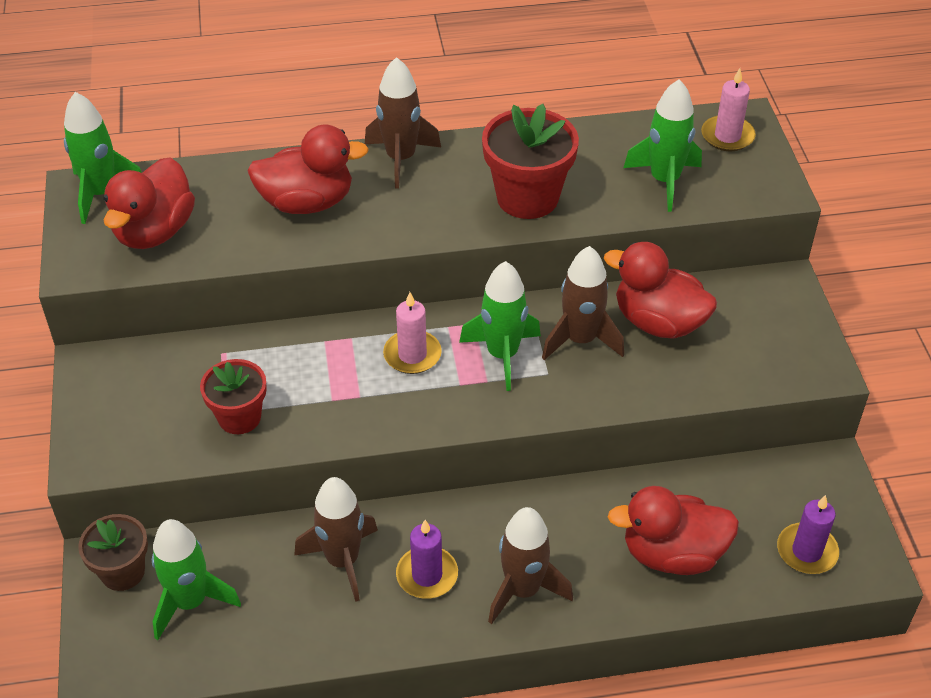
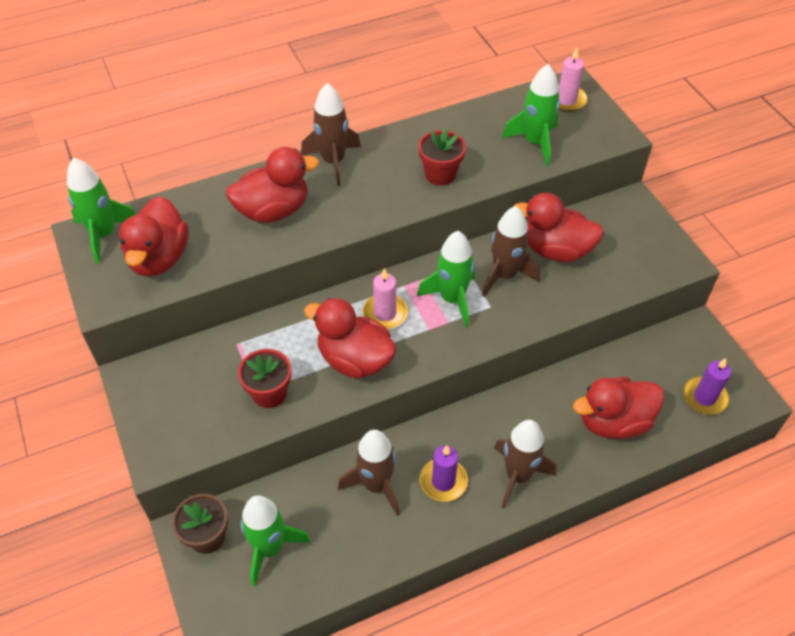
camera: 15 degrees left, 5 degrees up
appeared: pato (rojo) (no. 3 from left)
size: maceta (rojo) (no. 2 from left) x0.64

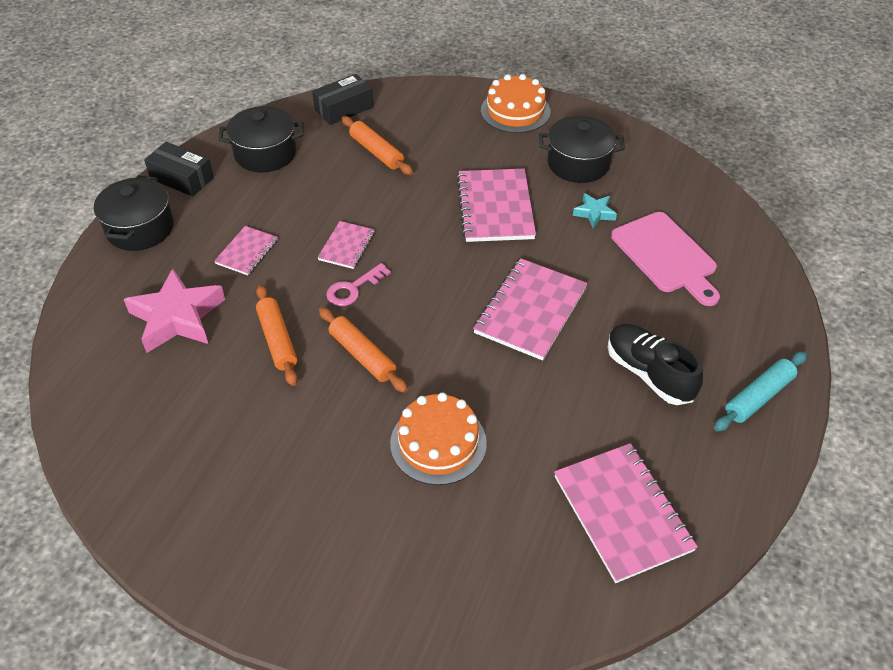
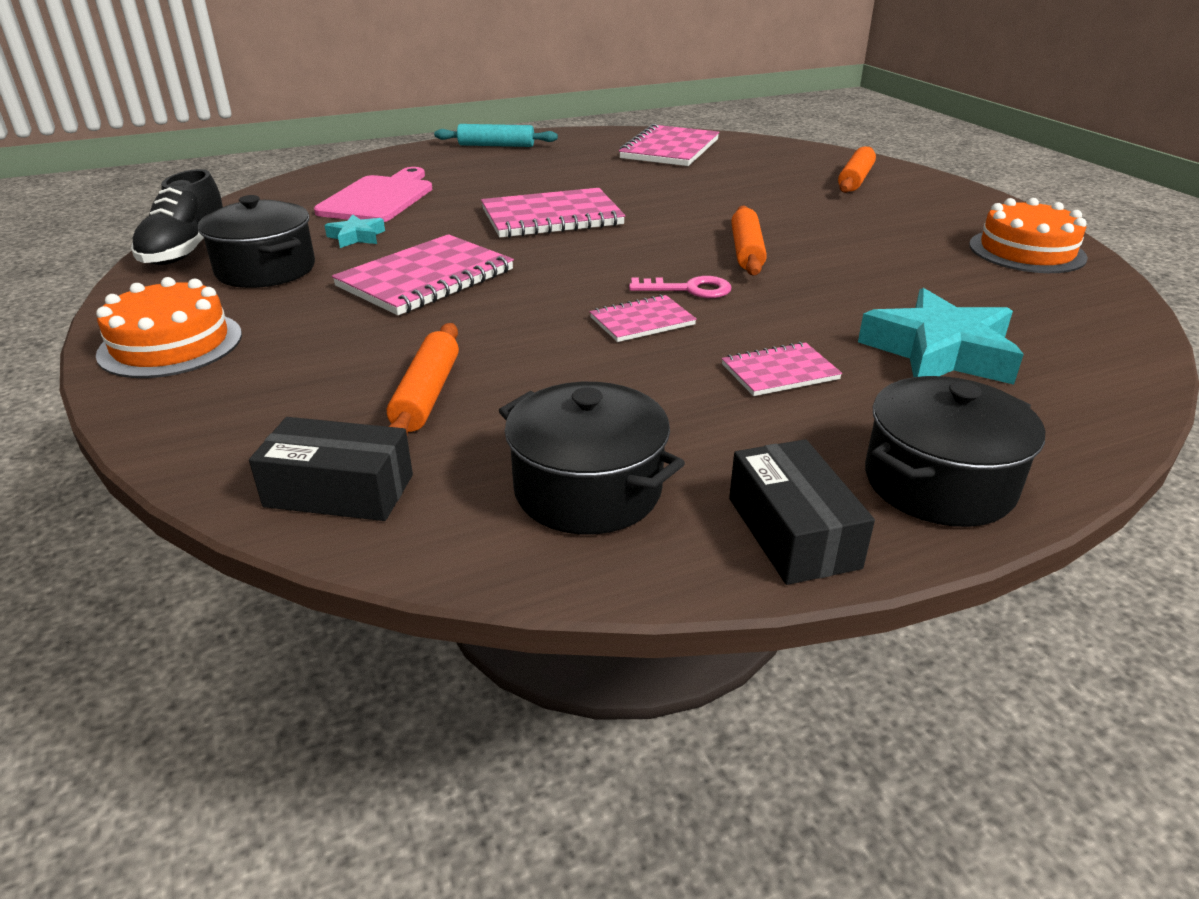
camera: 135 degrees left, 15 degrees down
relocated: zapato (negro); rodillo (naranja) (no. 1 from left in the first image) to rodillo (naranja) (no. 3 from left); tarta (naranja) (no. 1 from left in the first image) to tarta (naranja) (no. 2 from left)
colour: estrella (rosa) to estrella (turquesa) (no. 2 from left)

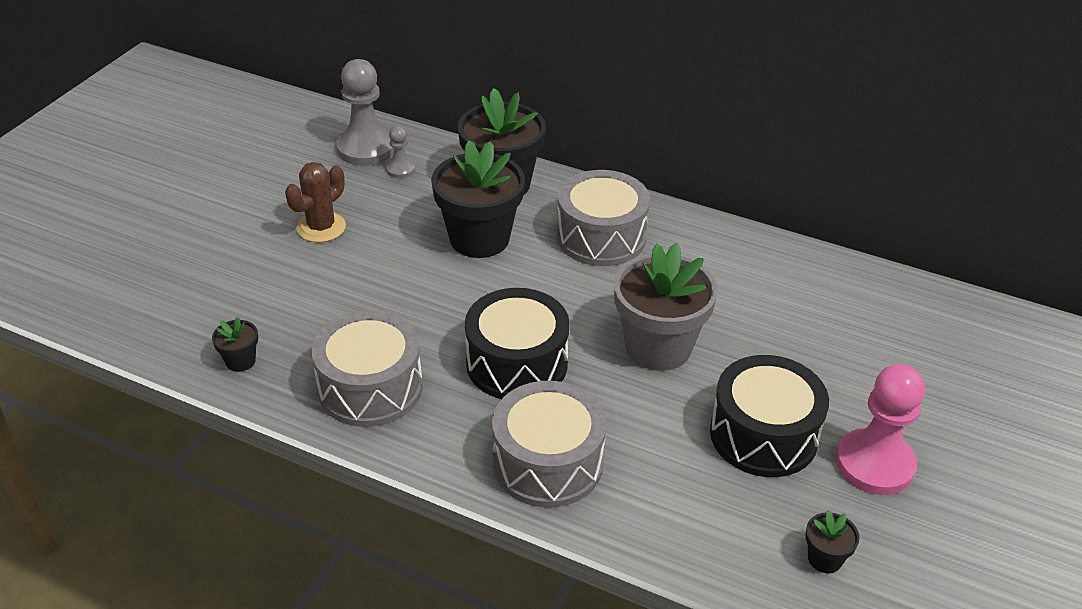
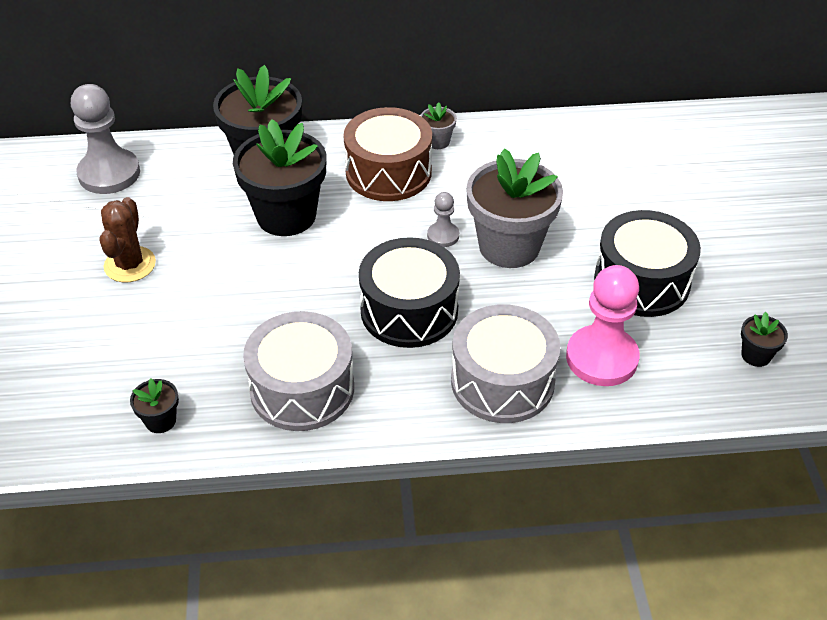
camera: 30 degrees left, 5 degrees up
appeared: maceta (gris) (no. 1 from left)
relocated: peón (gris) (no. 2 from left); peón (rosa)
colour: tambor (gris) (no. 3 from left) to tambor (marrón)

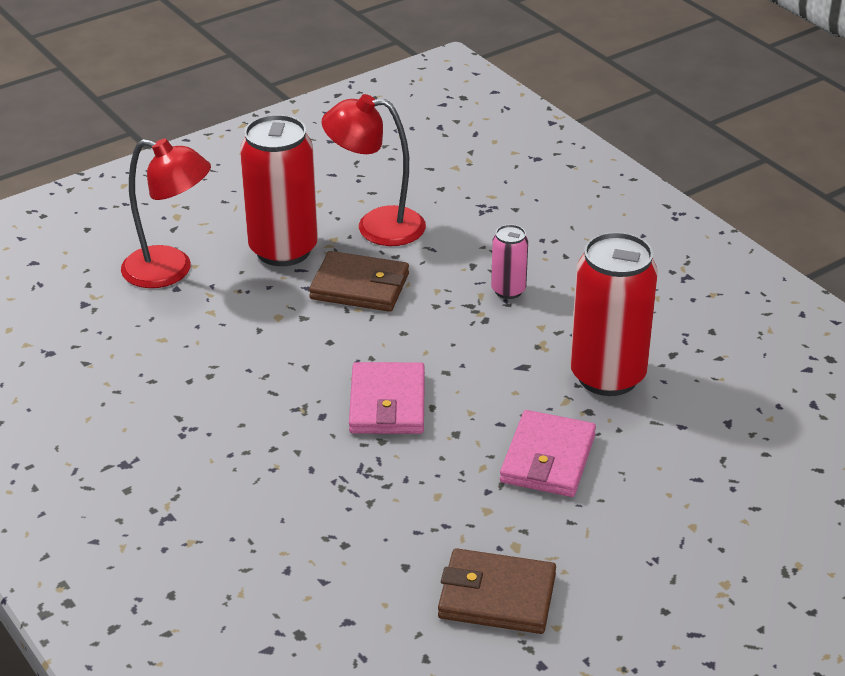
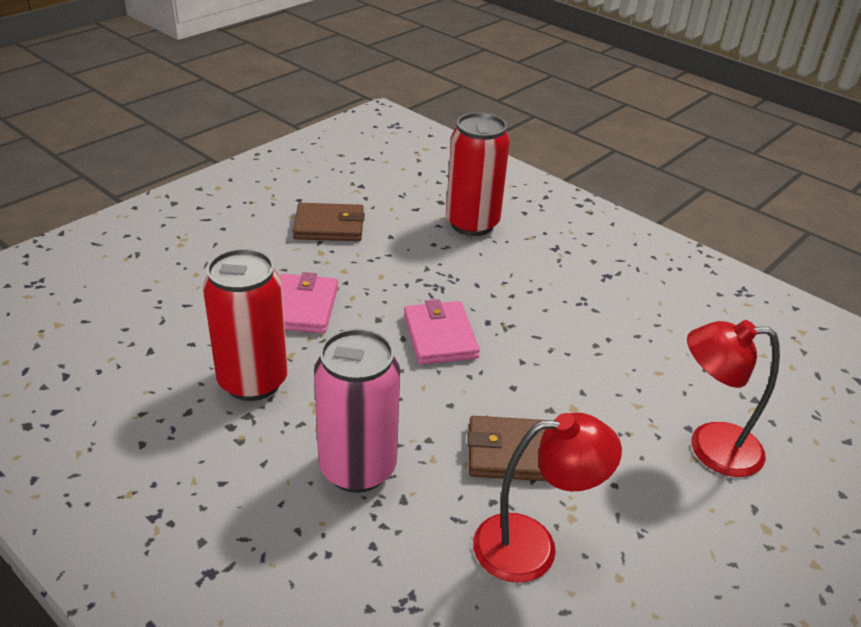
camera: 165 degrees right, 0 degrees up
relocated: lata (rojo) (no. 1 from left in the first image) to lata (rojo) (no. 2 from left)
size: lata (rosa) x2.05

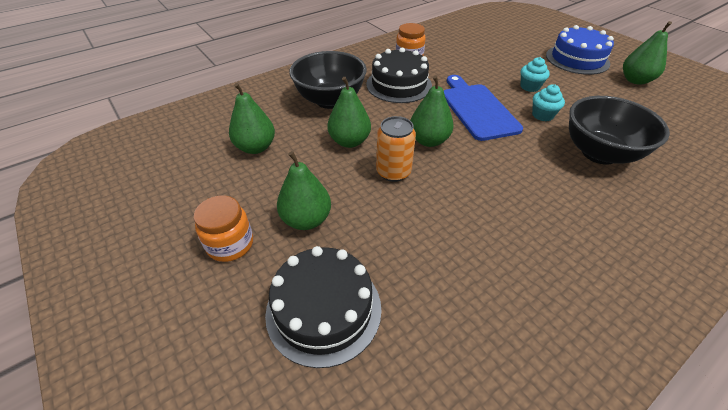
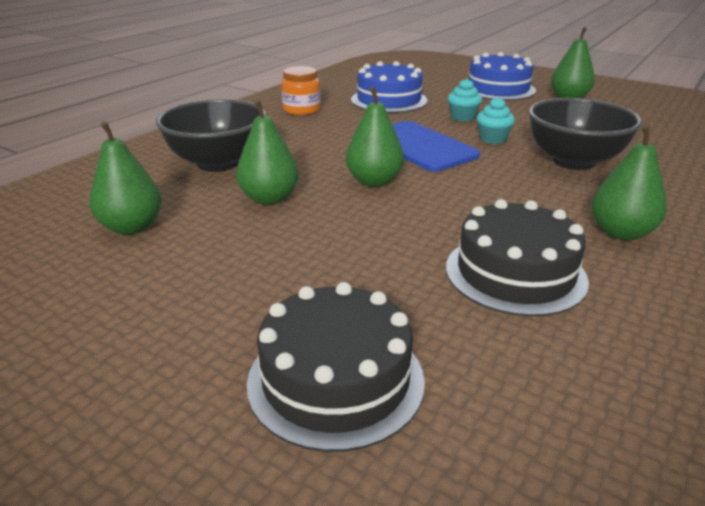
camera: 20 degrees left, 15 degrees down
missing: tarro (naranja) (no. 1 from left); lata (naranja)
appeared: tarta (azul) (no. 1 from left)
relocated: tarta (negro) (no. 2 from left); pera (verde) (no. 2 from left in the first image) to pera (verde) (no. 5 from left)

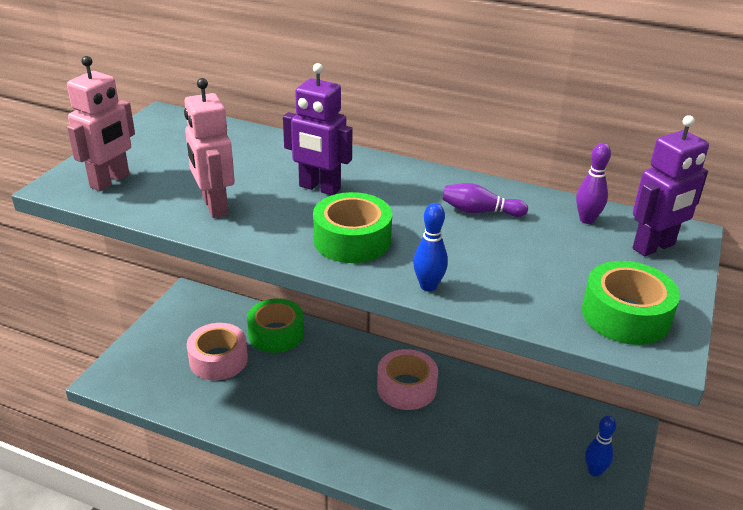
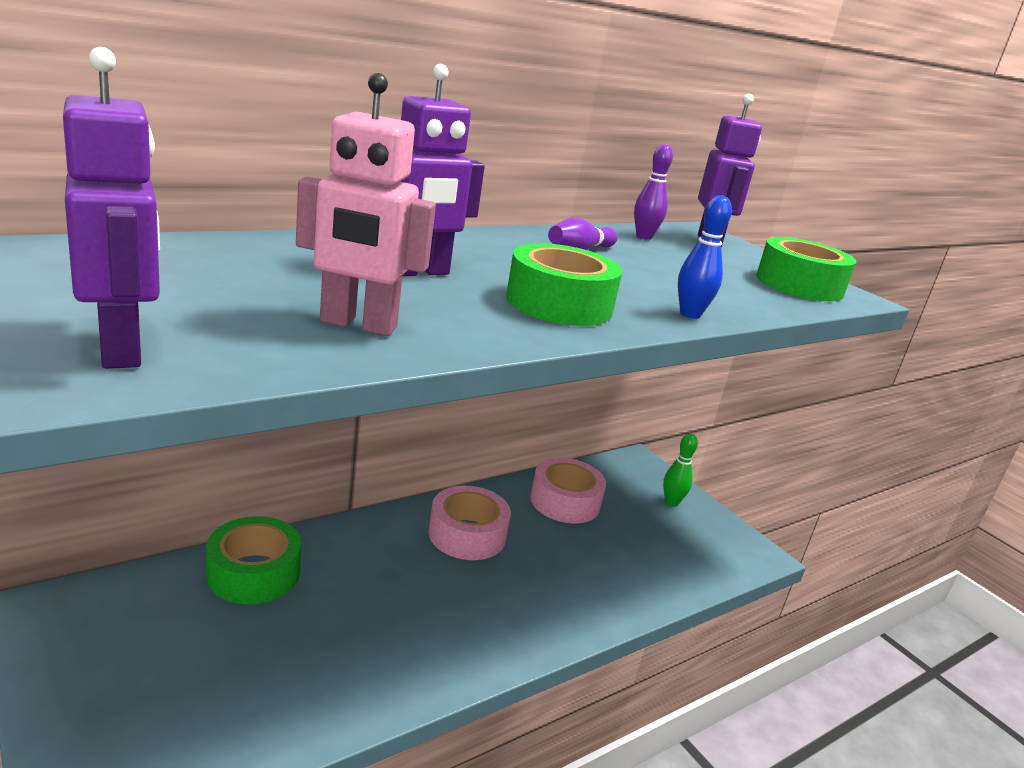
camera: 60 degrees left, 10 degrees down
relocated: cinta adhesiva (rosa) (no. 1 from left in the first image) to cinta adhesiva (rosa) (no. 2 from left)
colour: robot (rosa) (no. 1 from left) to robot (morado) (no. 1 from left); bolo (azul) (no. 2 from left) to bolo (verde)

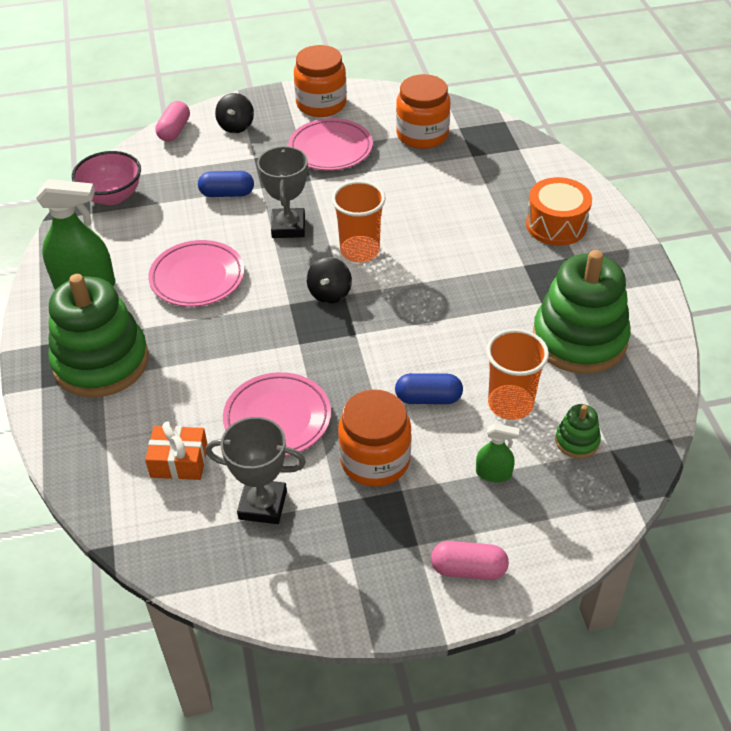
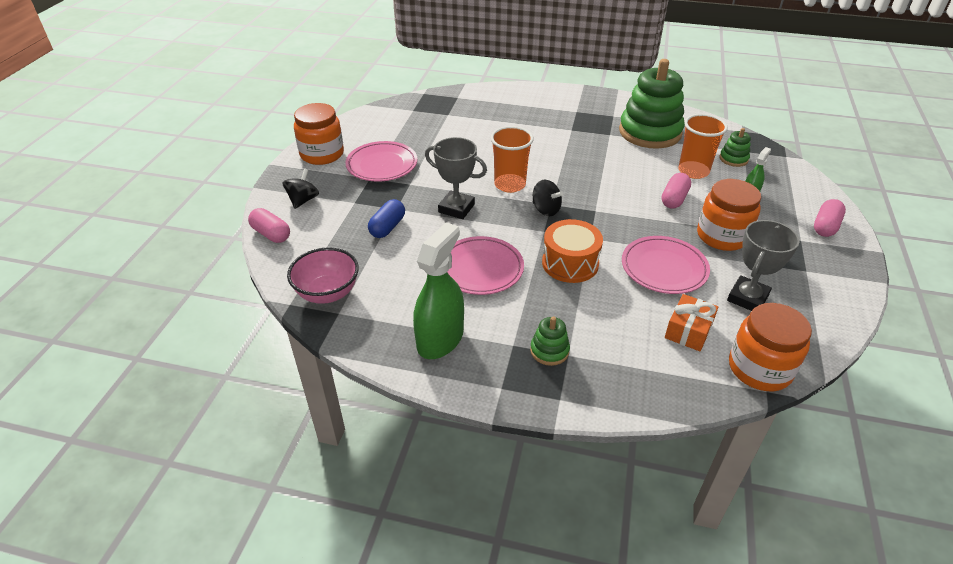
camera: 65 degrees left, 5 degrees down
relocated: tambor (naranja); tarro (naranja) (no. 3 from left)
colour: cápsula (azul) (no. 2 from left) to cápsula (rosa) (no. 2 from left)
spun: peonza (negro) (no. 1 from left) 105 degrees counterclockwise
size: juguete apilable (verde) (no. 1 from left) x0.43

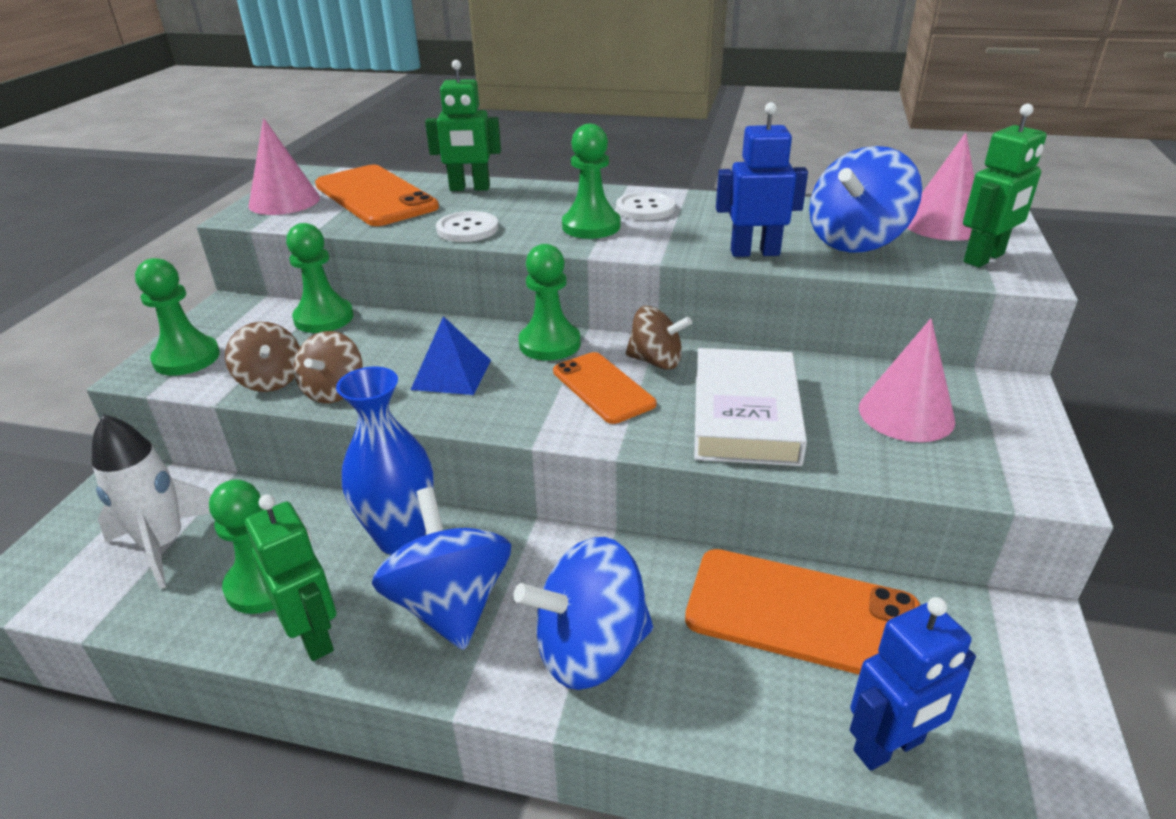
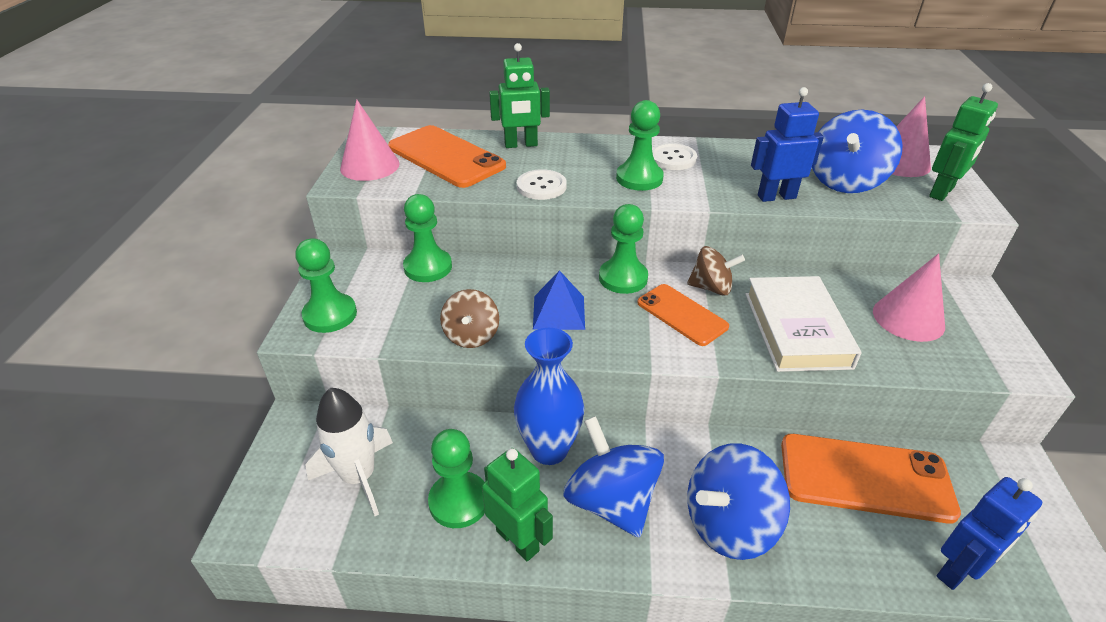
camera: 10 degrees left, 5 degrees up
missing: peonza (marrón) (no. 1 from left)

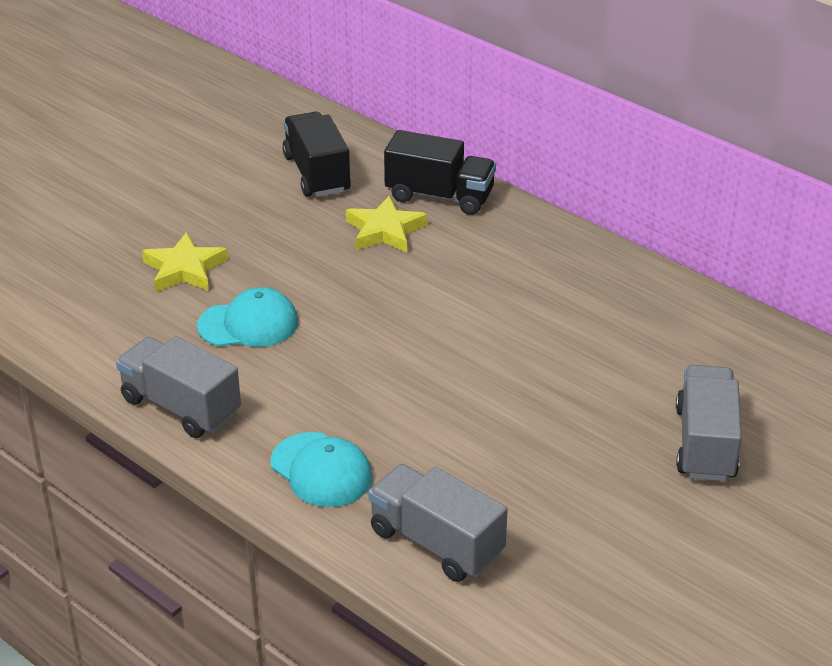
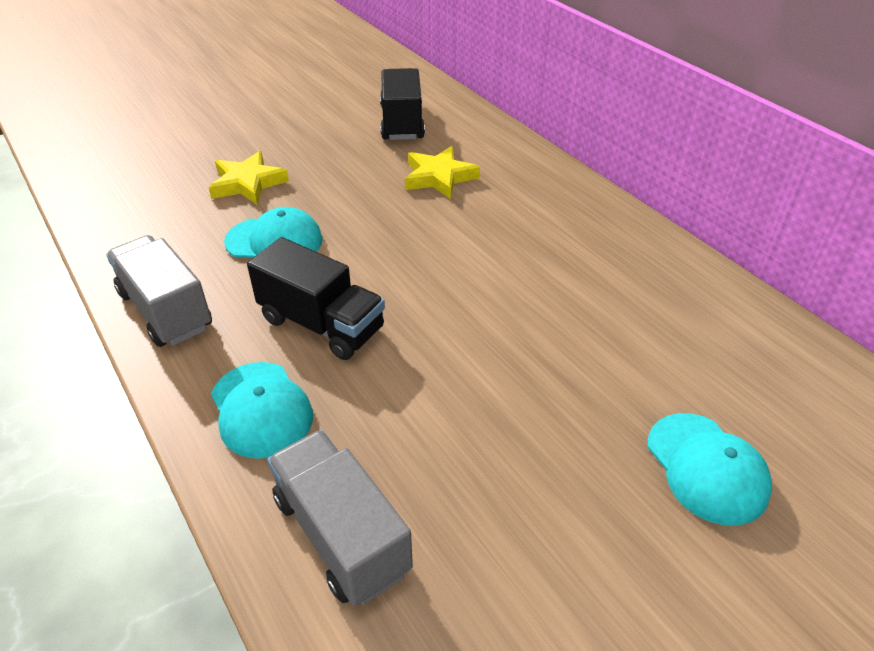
camera: 15 degrees right, 5 degrees up
relocated: camión (negro) (no. 2 from left in the first image) to camión (negro) (no. 1 from left)
exchanged: camión (gris) (no. 3 from left) to gorra (turquesa) (no. 3 from left)

